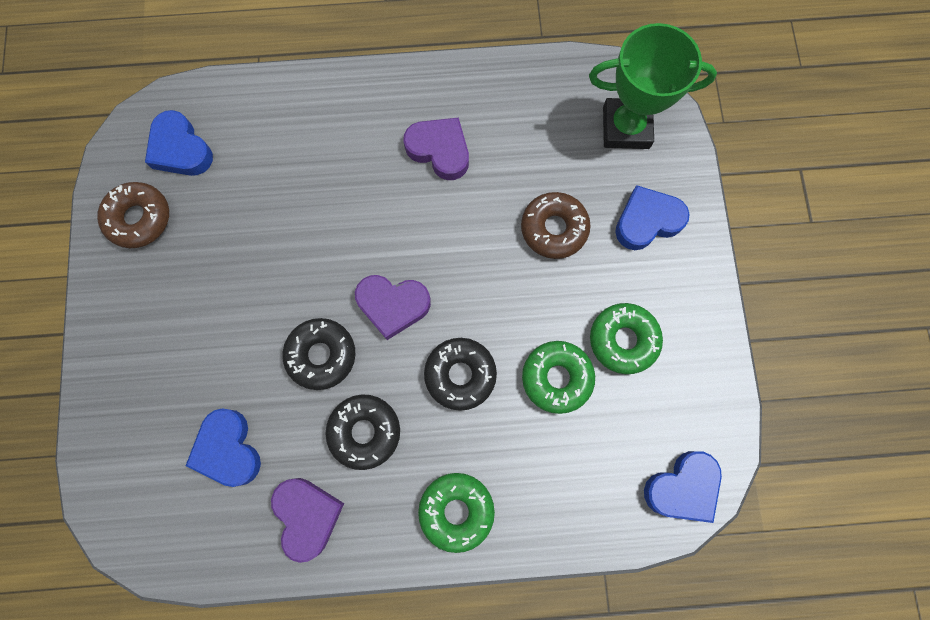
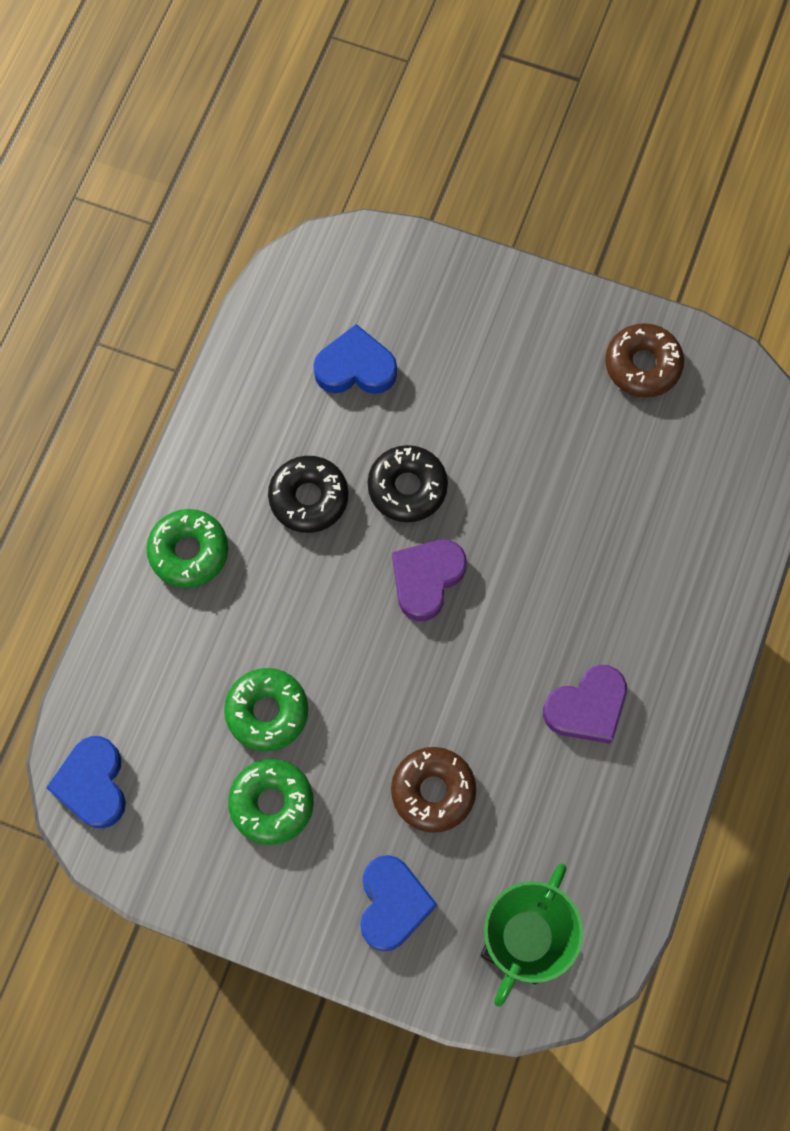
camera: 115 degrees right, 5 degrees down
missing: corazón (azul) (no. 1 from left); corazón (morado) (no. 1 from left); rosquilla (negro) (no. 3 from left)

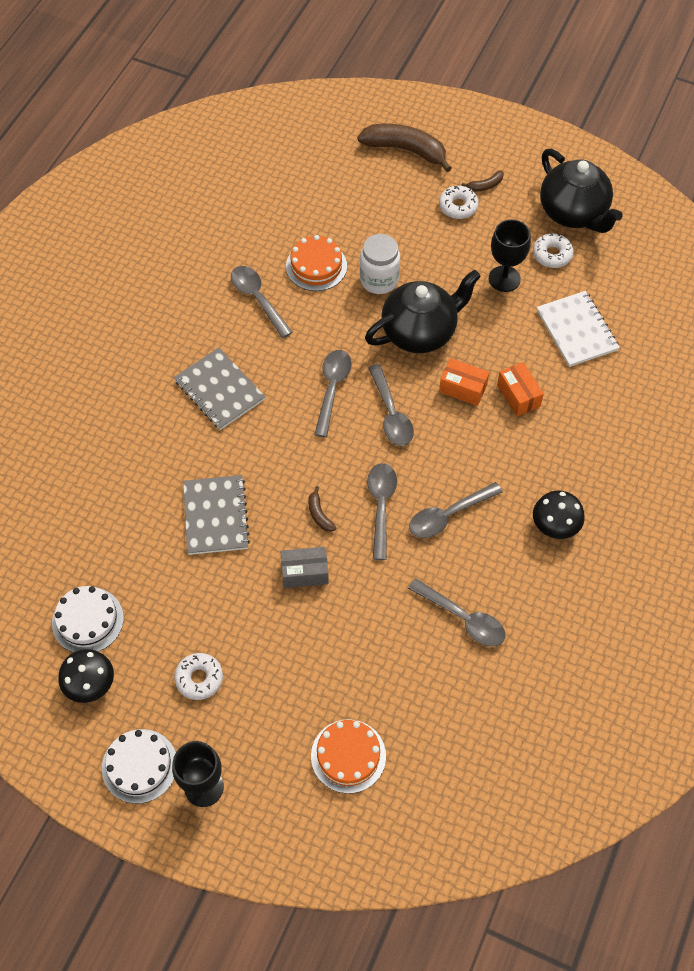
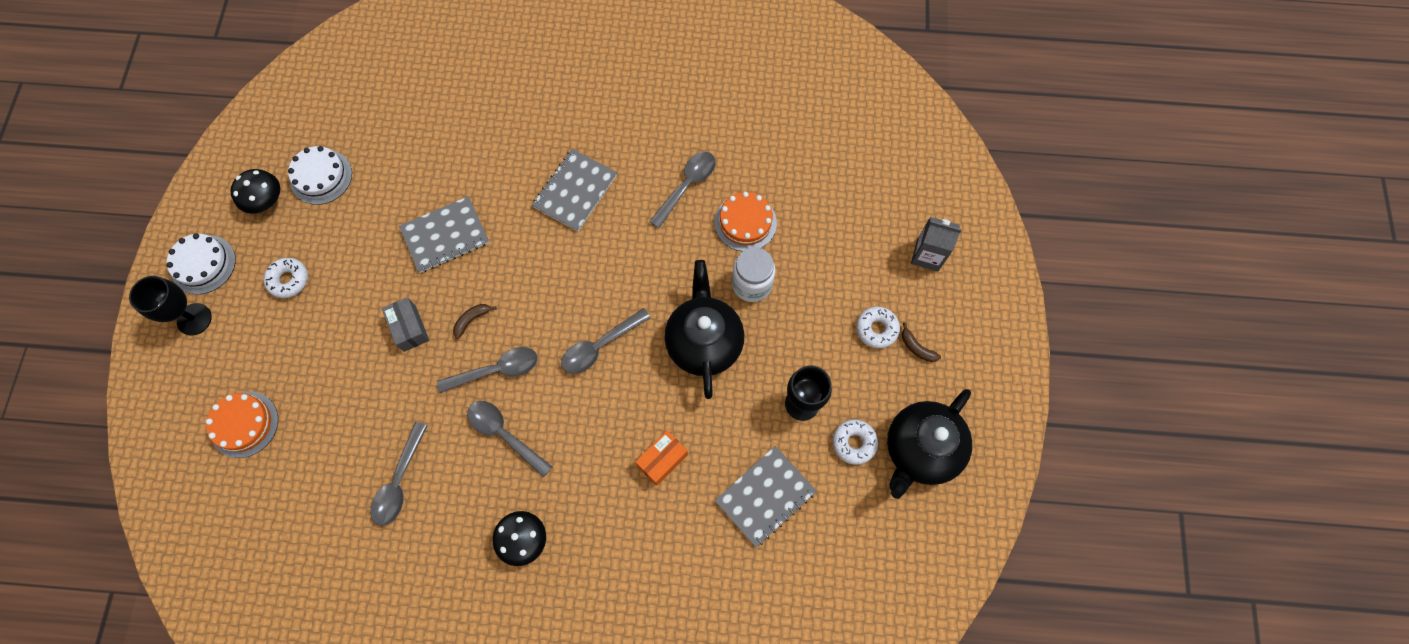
camera: 70 degrees right, 10 degrees up
missing: cuchara (gris) (no. 2 from left); caja (naranja) (no. 1 from left)
exchanged: plátano (marrón) (no. 2 from left) to cartón de leche (gris)
colour: cuaderno (blanco) to cuaderno (gris) (no. 3 from left)
spun: tetera (negro) (no. 1 from left) 135 degrees counterclockwise

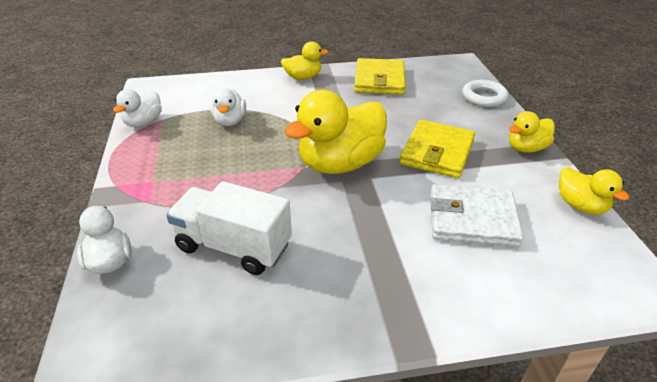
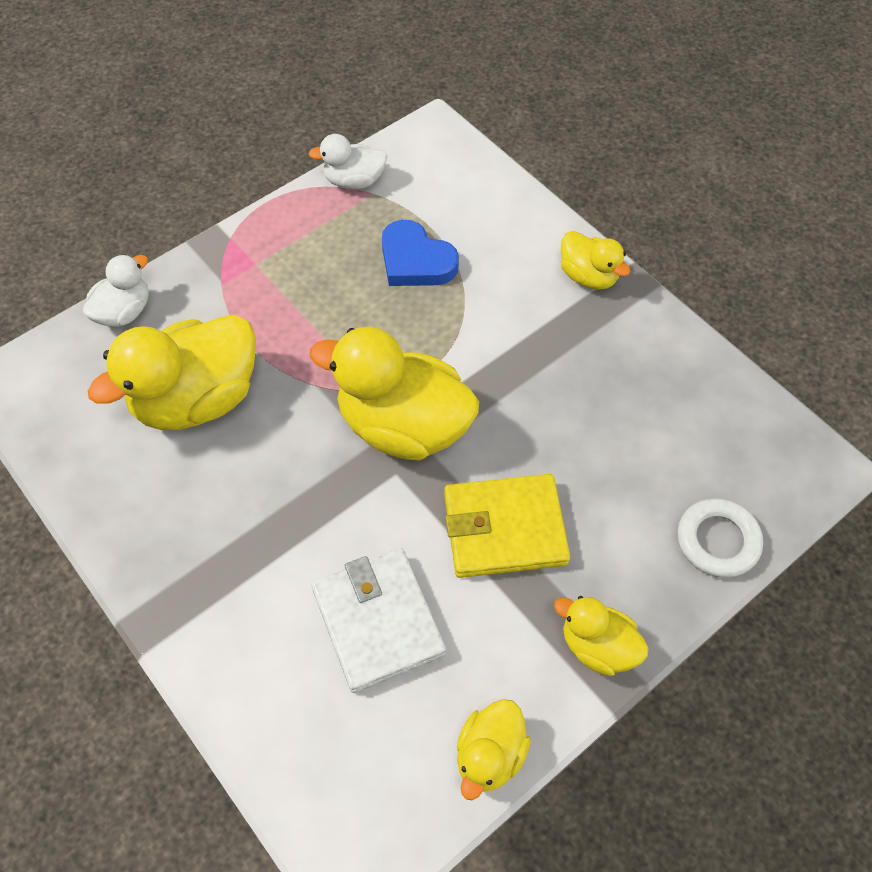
camera: 60 degrees right, 20 degrees up
missing: cartera (amarillo) (no. 1 from left)
exchanged: camión (blanco) to pato (amarillo) (no. 1 from left); pato (blanco) (no. 3 from left) to corazón (azul)

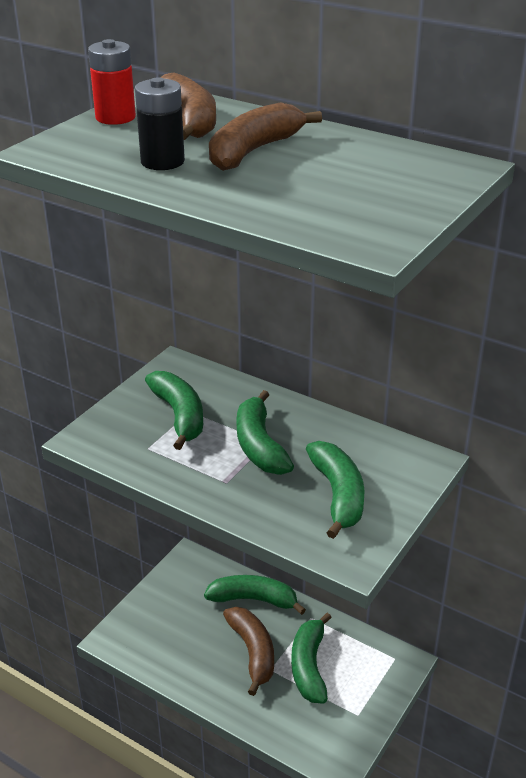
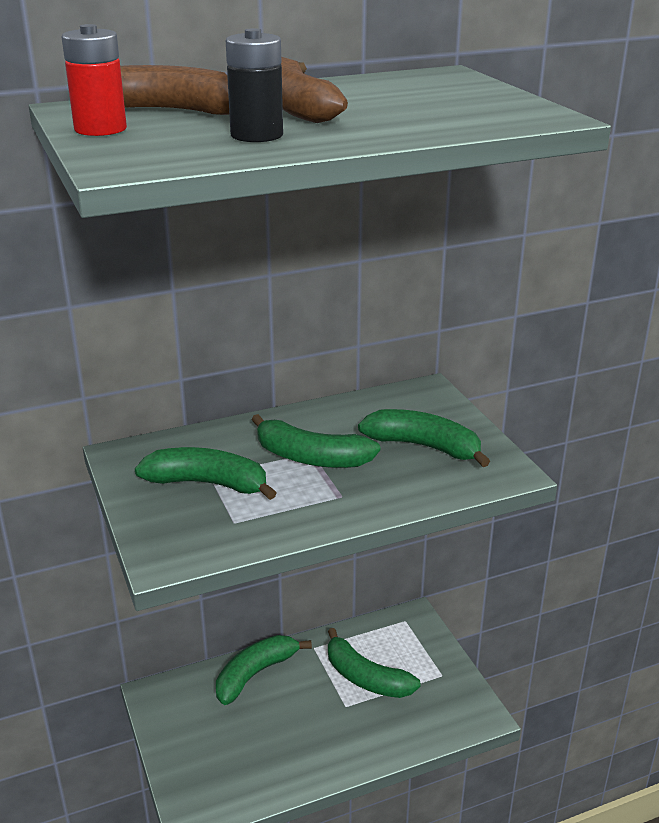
camera: 55 degrees left, 5 degrees down
missing: plátano (marrón) (no. 2 from left)

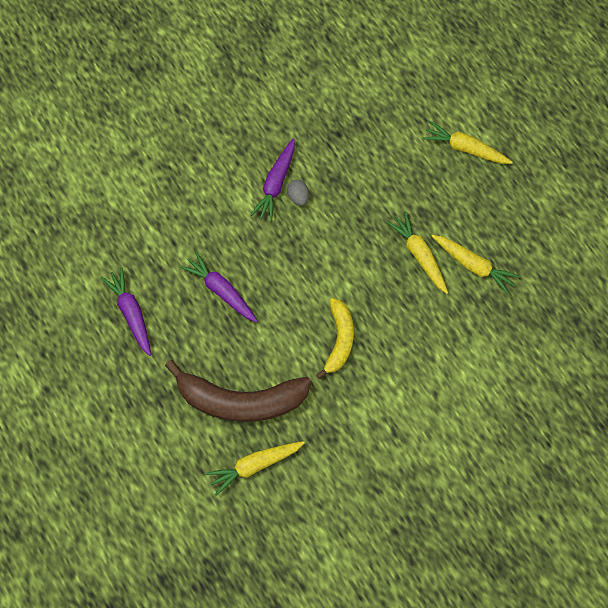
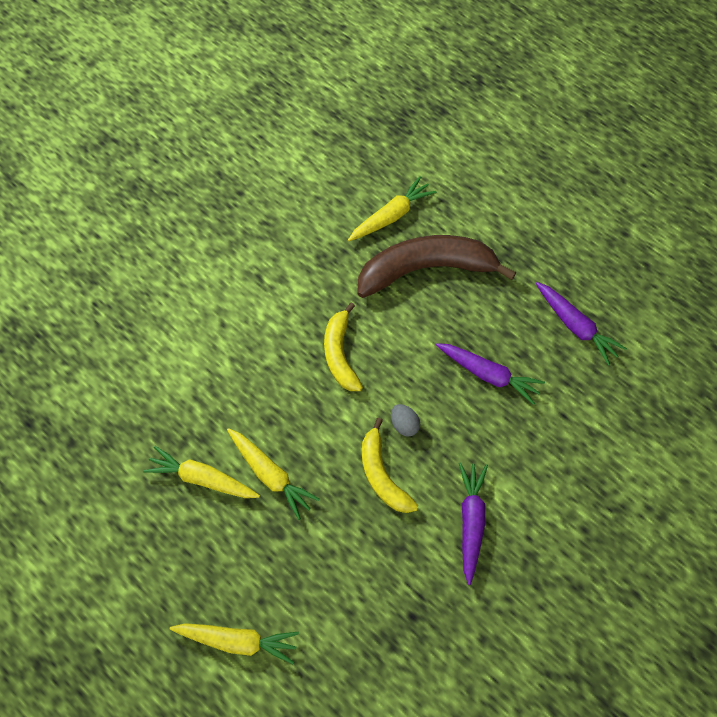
camera: 165 degrees right, 5 degrees down
appeared: plátano (amarillo) (no. 2 from left)
relocated: huevo (gris)

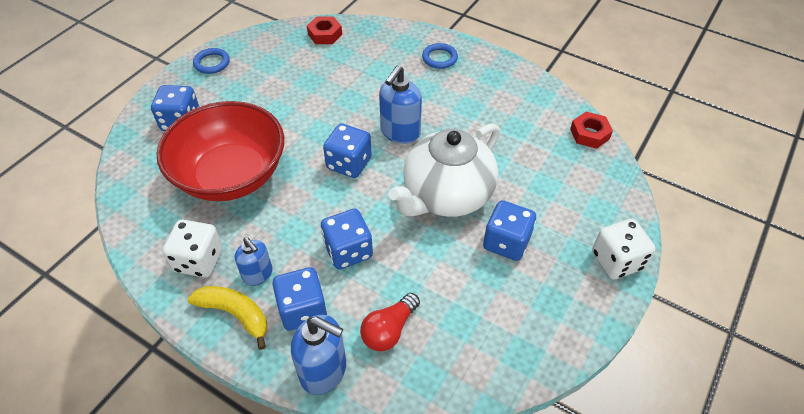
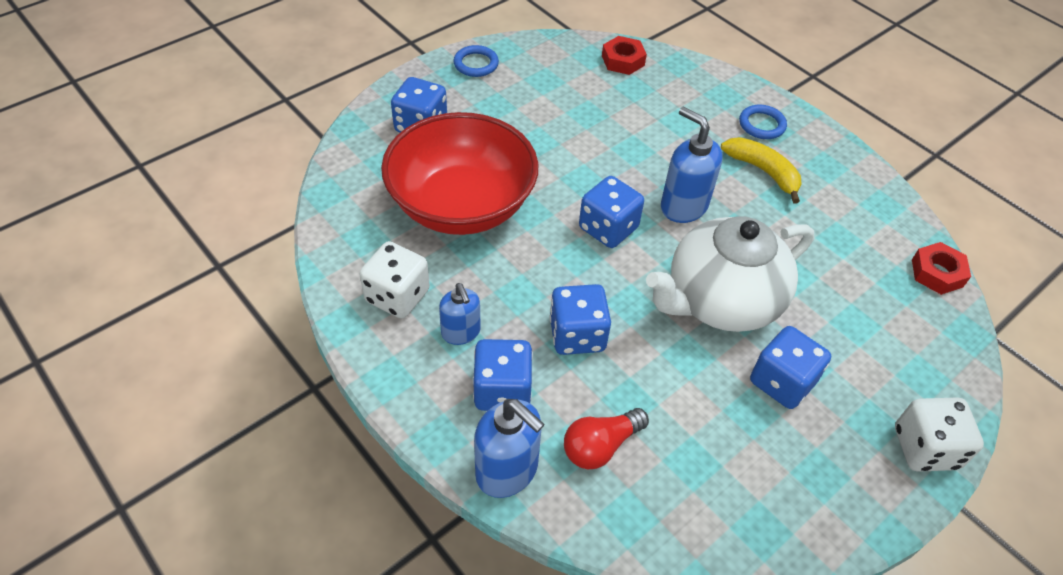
camera: 15 degrees right, 0 degrees up
relocated: plátano (amarillo)
spun: dispensador de jabón (azul) (no. 3 from left) 90 degrees clockwise

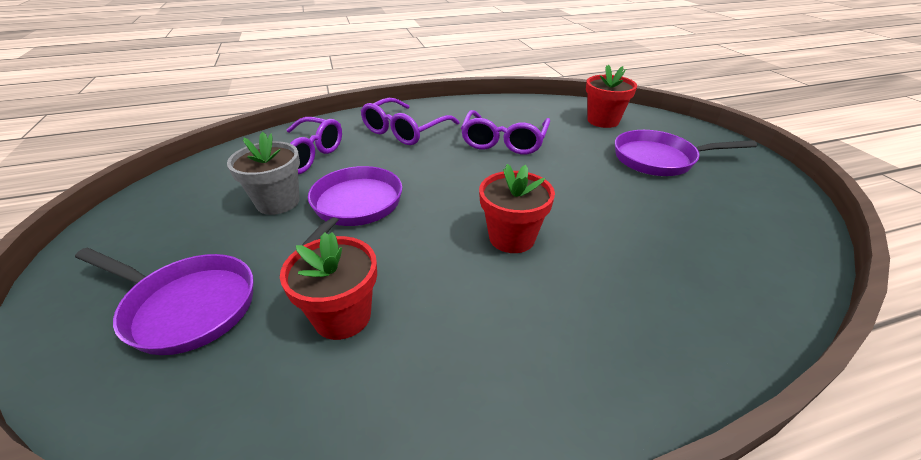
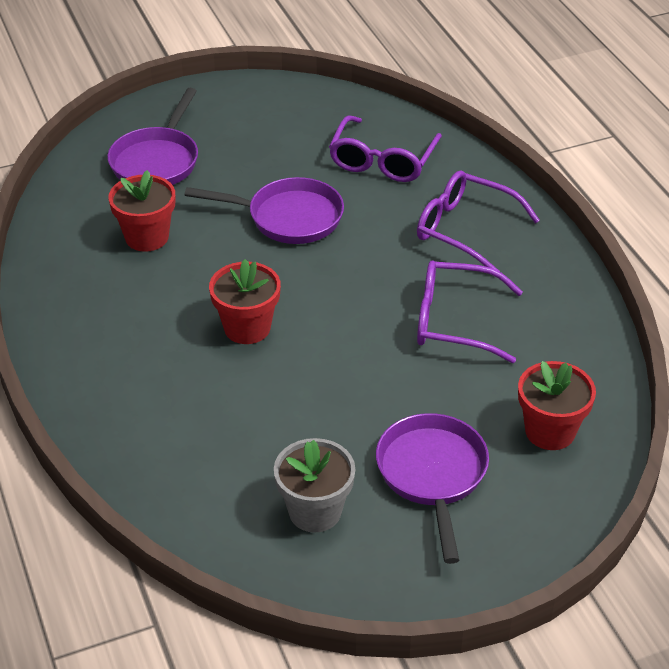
camera: 85 degrees right, 5 degrees up
relocated: maceta (gris)

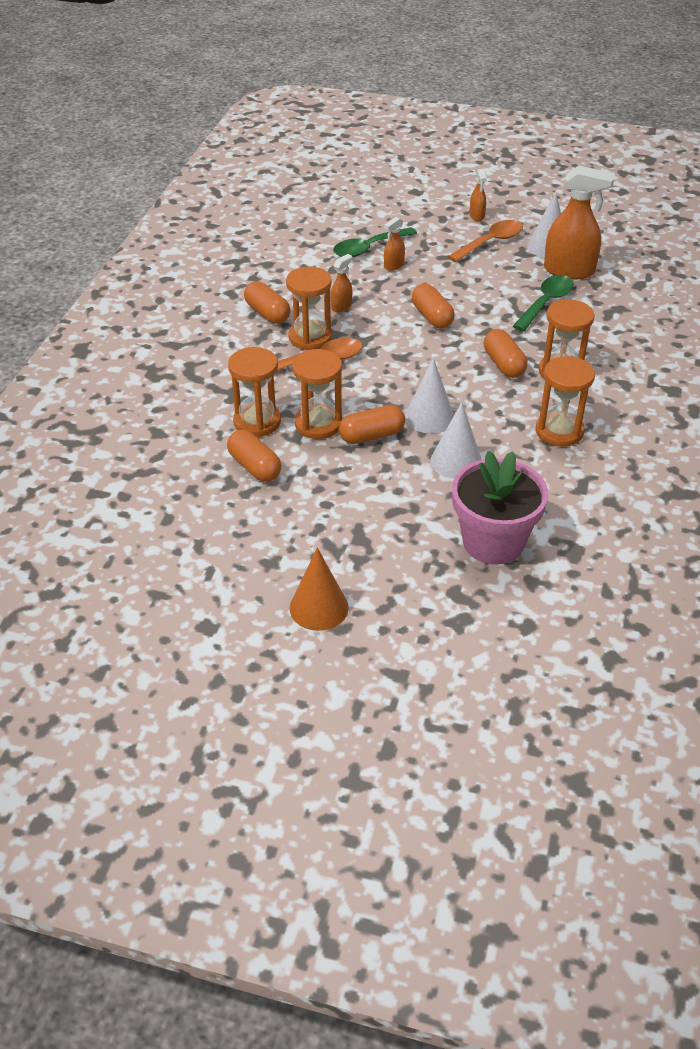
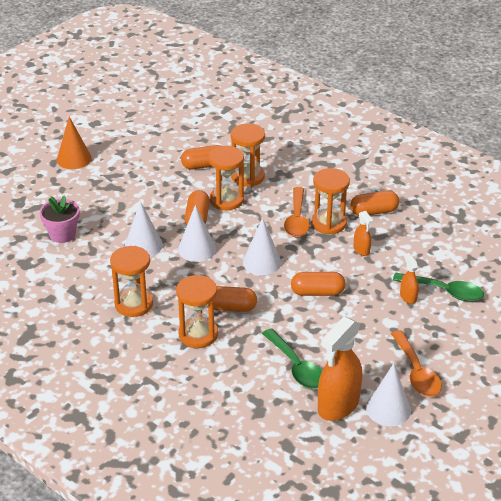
camera: 115 degrees right, 5 degrees down
missing: pulverizador (naranja) (no. 3 from left)
appeared: cono (blanco) (no. 3 from left)
spun: cuchara (verde) (no. 1 from left in the first image) 120 degrees clockwise
size: maceta (rosa) x0.63

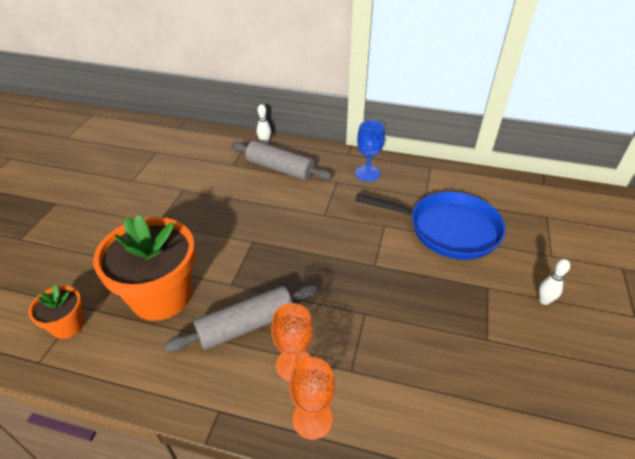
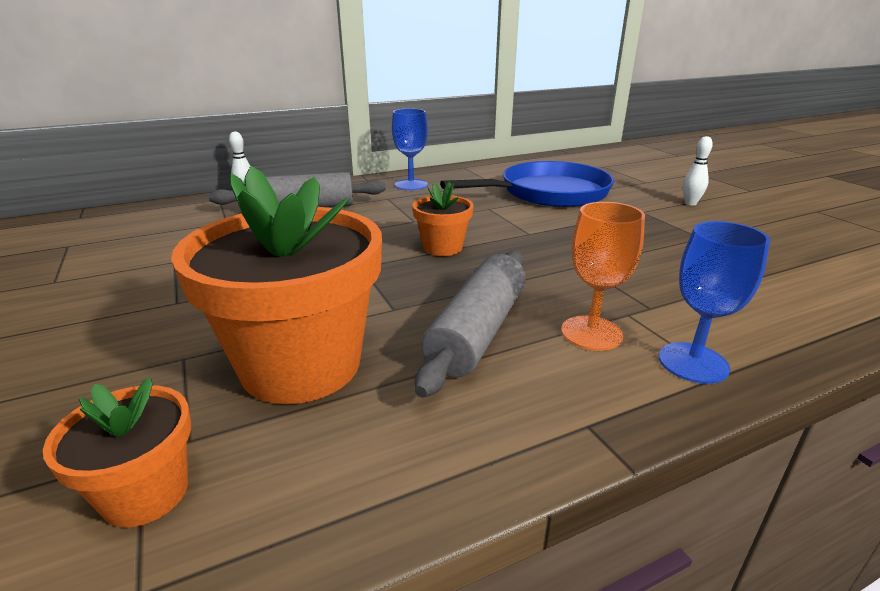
camera: 40 degrees left, 15 degrees down
appeared: maceta (naranja) (no. 3 from left)
colour: copa (naranja) (no. 2 from left) to copa (azul) (no. 2 from left)

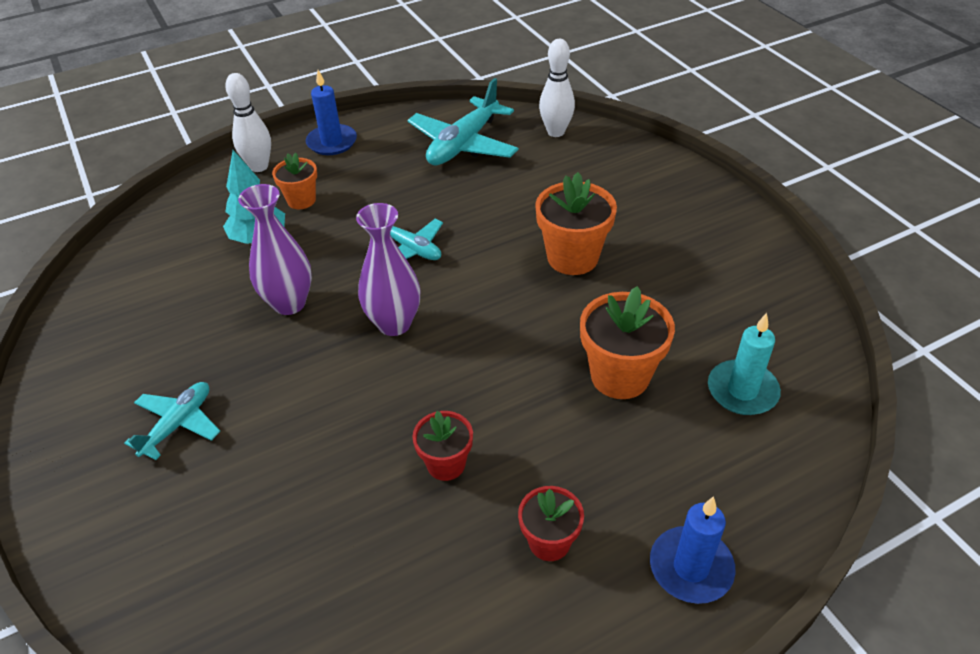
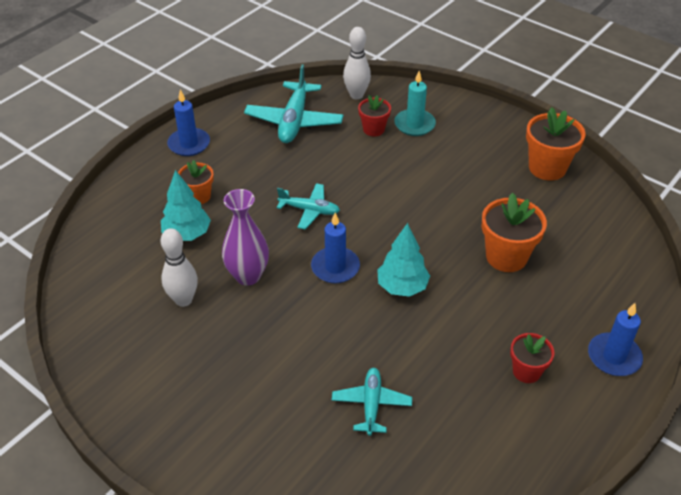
camera: 25 degrees left, 0 degrees up
appeared: árbol (turquesa) (no. 2 from left)
relocated: bolo (blanco) (no. 1 from left); avión (turquesa) (no. 1 from left in the first image) to avión (turquesa) (no. 3 from left); maceta (rojo) (no. 1 from left); vela (turquesa); maceta (naranja) (no. 2 from left in the first image) to maceta (naranja) (no. 3 from left)
exchanged: florero (morado) (no. 2 from left) to vela (azul) (no. 2 from left)

